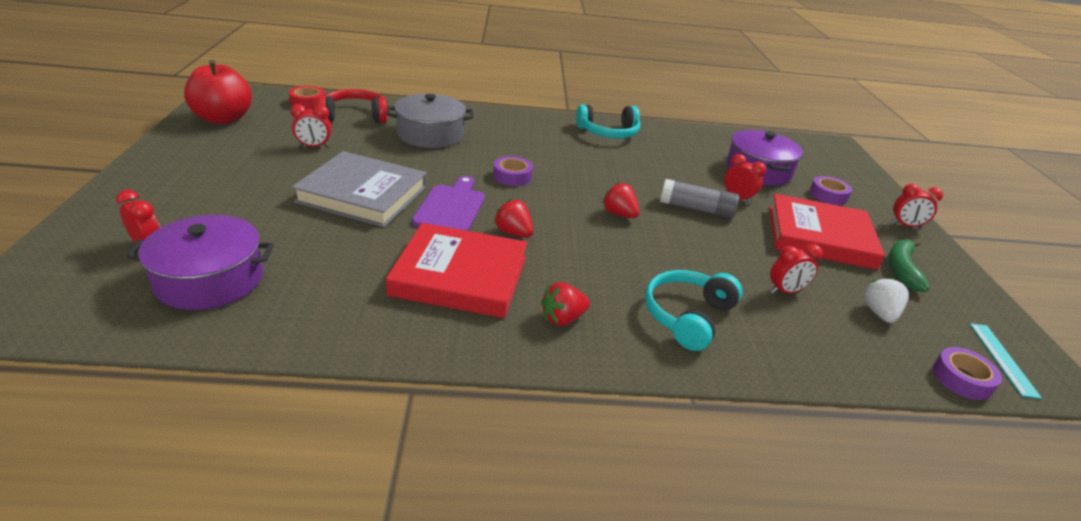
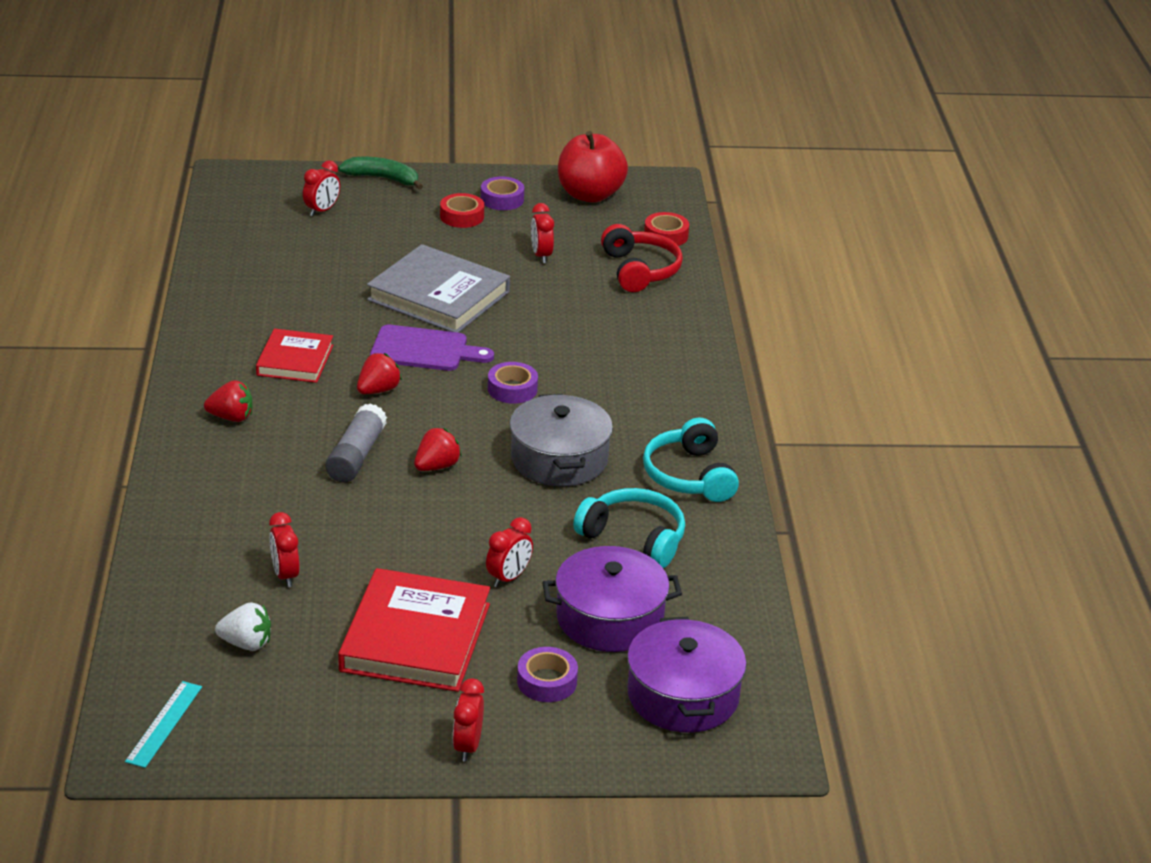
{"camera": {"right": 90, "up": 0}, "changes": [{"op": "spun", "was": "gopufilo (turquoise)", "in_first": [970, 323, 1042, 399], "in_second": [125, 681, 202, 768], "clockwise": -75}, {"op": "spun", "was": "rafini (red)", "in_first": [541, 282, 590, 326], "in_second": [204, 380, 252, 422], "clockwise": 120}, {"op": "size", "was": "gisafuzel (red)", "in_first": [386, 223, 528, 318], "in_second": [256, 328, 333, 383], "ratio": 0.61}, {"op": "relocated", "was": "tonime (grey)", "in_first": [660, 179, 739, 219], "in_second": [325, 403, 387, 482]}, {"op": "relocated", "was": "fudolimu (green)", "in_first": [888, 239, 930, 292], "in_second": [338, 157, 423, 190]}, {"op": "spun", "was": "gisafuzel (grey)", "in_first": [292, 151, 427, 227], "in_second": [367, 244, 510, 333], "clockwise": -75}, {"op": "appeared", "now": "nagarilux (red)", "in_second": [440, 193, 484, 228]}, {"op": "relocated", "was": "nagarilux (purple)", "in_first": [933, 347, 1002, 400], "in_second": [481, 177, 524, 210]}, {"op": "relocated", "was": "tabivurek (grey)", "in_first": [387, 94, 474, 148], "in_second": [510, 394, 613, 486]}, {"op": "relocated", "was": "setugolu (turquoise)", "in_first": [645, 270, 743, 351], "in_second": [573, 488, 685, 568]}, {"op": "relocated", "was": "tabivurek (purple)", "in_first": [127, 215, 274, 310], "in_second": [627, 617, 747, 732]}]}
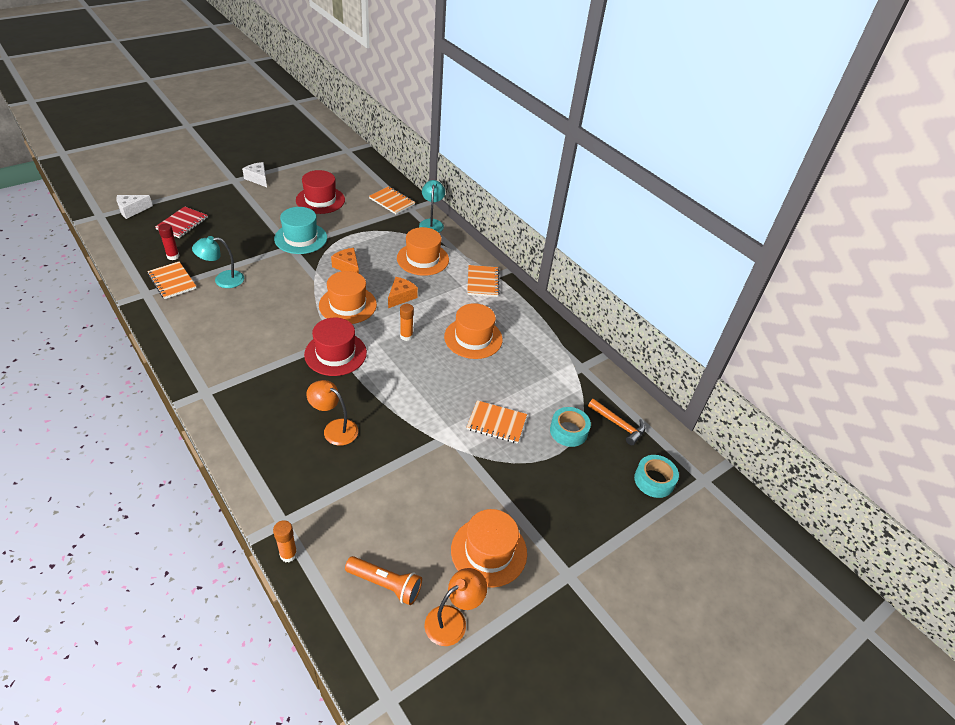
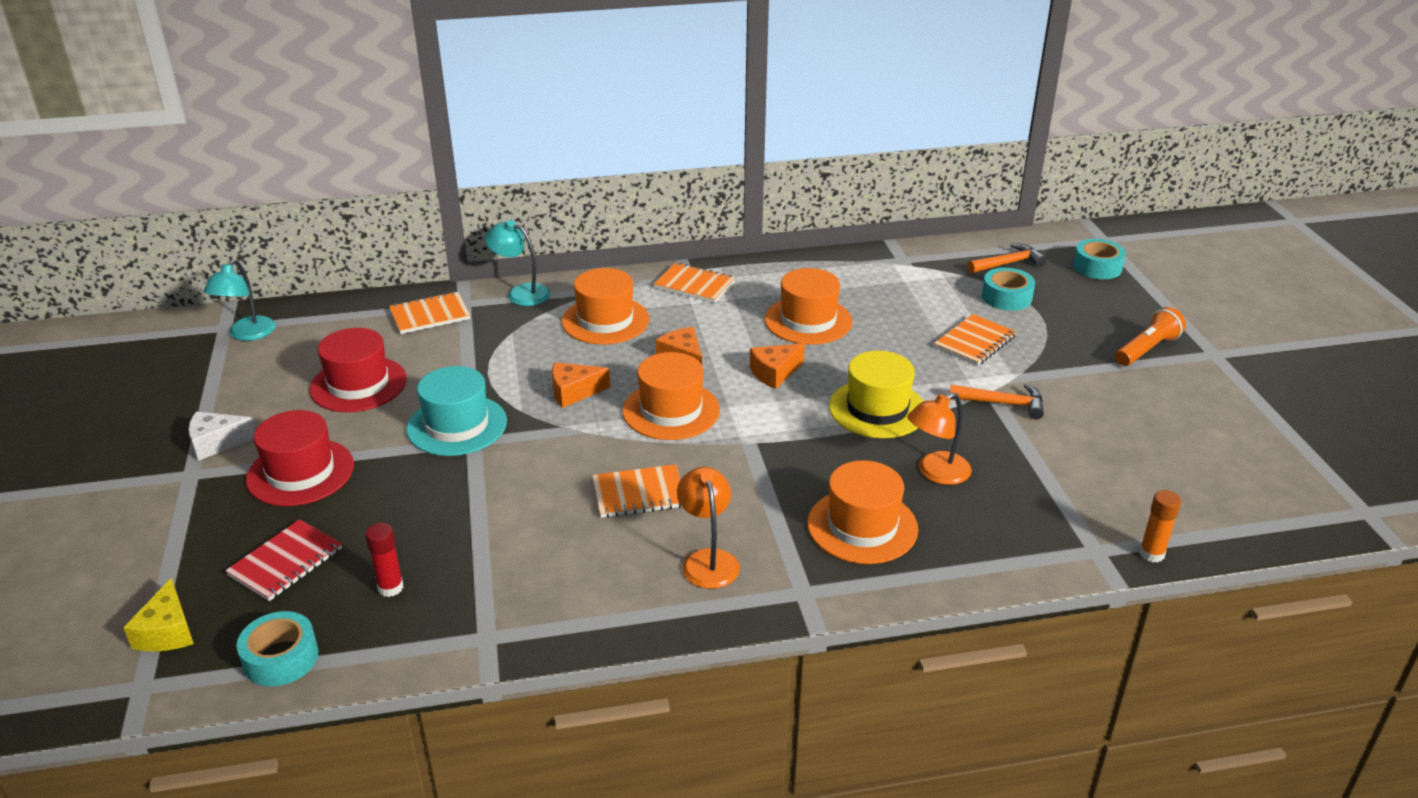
{"camera": {"right": -60, "up": -10}, "changes": [{"op": "colour", "was": "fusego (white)", "now": "fusego (yellow)", "in_first": [116, 195, 153, 219], "in_second": [123, 578, 194, 652]}, {"op": "relocated", "was": "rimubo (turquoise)", "in_first": [192, 236, 244, 288], "in_second": [203, 259, 276, 341]}, {"op": "spun", "was": "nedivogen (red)", "in_first": [155, 206, 208, 238], "in_second": [225, 519, 342, 601], "clockwise": 75}, {"op": "appeared", "now": "nagarilux (turquoise)", "in_second": [237, 611, 319, 687]}, {"op": "relocated", "was": "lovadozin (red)", "in_first": [304, 318, 367, 376], "in_second": [246, 410, 354, 506]}, {"op": "relocated", "was": "nedivogen (orange)", "in_first": [147, 262, 197, 299], "in_second": [592, 464, 682, 518]}, {"op": "relocated", "was": "rimubo (orange)", "in_first": [425, 568, 487, 646], "in_second": [677, 467, 740, 589]}, {"op": "exchanged", "was": "tonime (orange)", "now": "fusego (orange)", "in_first": [400, 304, 414, 341], "in_second": [750, 343, 805, 389]}, {"op": "relocated", "was": "lovadozin (orange)", "in_first": [451, 509, 527, 588], "in_second": [807, 460, 918, 564]}, {"op": "appeared", "now": "lovadozin (yellow)", "in_second": [829, 351, 924, 438]}, {"op": "appeared", "now": "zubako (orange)", "in_second": [950, 384, 1044, 419]}, {"op": "relocated", "was": "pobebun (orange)", "in_first": [345, 556, 422, 605], "in_second": [1115, 307, 1186, 366]}]}
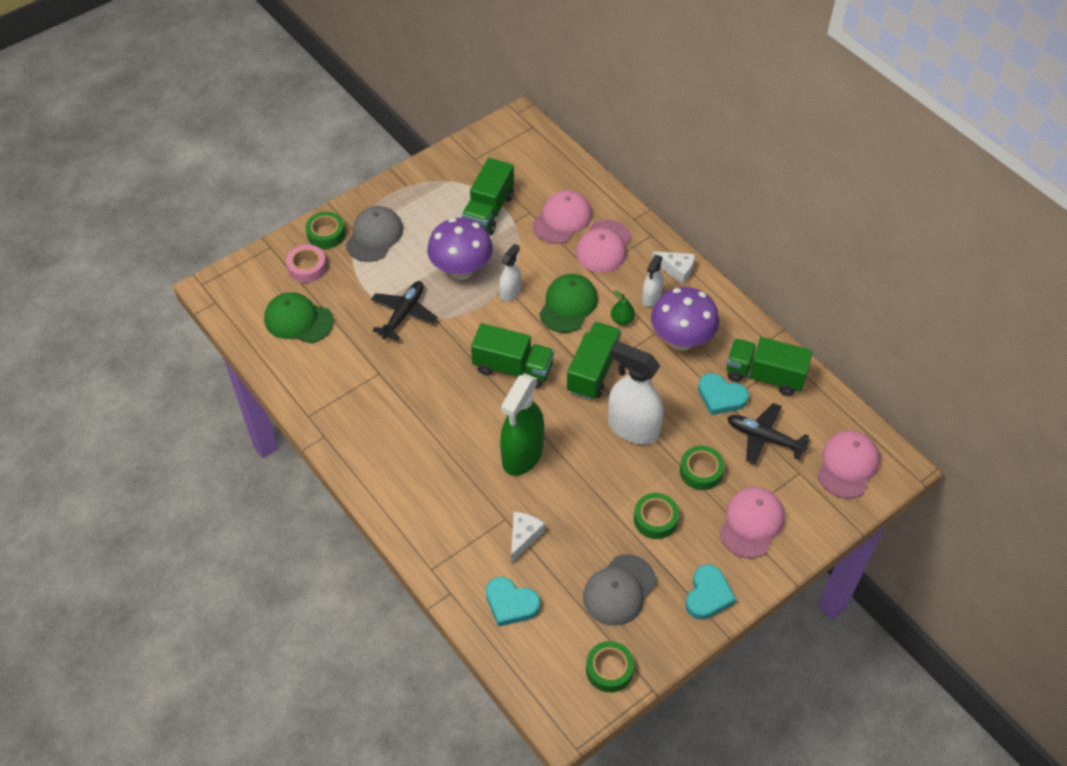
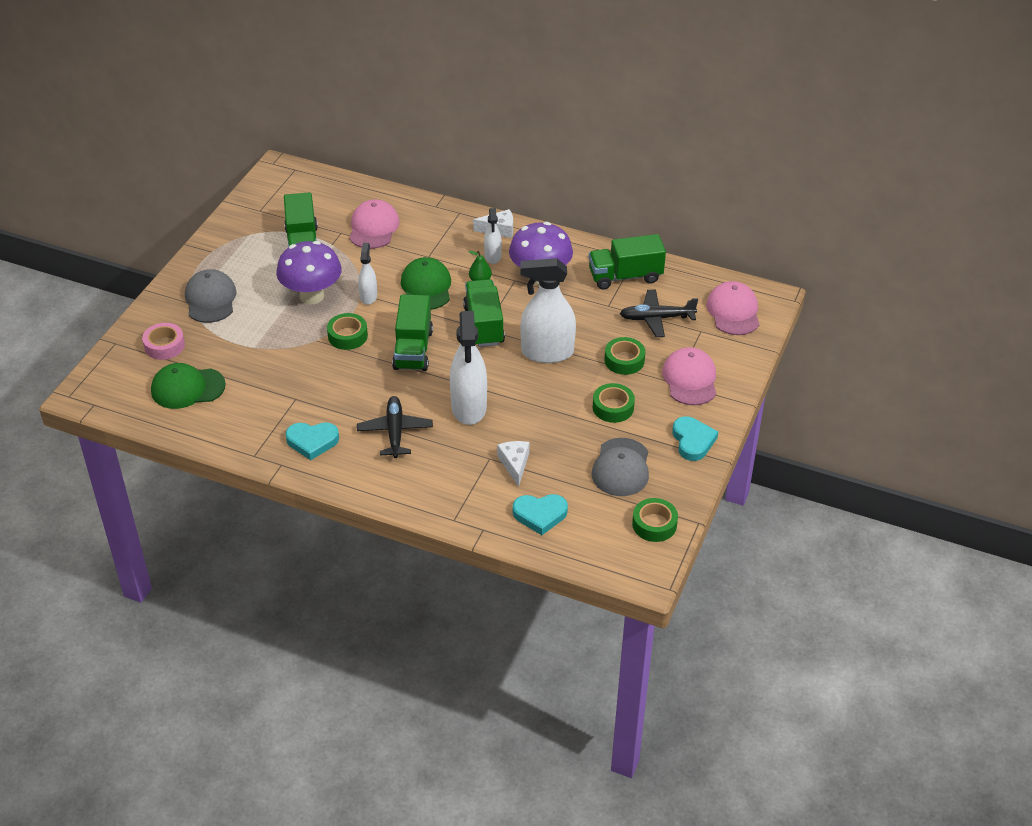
{"camera": {"right": -30, "up": -10}, "changes": [{"op": "relocated", "was": "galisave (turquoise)", "in_first": [698, 373, 749, 415], "in_second": [285, 422, 339, 460]}, {"op": "relocated", "was": "nagarilux (green)", "in_first": [306, 212, 345, 249], "in_second": [327, 313, 368, 350]}, {"op": "relocated", "was": "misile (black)", "in_first": [371, 281, 438, 341], "in_second": [357, 396, 433, 458]}, {"op": "spun", "was": "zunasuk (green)", "in_first": [471, 323, 554, 388], "in_second": [392, 294, 433, 371], "clockwise": 105}, {"op": "colour", "was": "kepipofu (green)", "now": "kepipofu (white)", "in_first": [500, 374, 544, 476], "in_second": [450, 311, 487, 425]}, {"op": "missing", "was": "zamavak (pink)", "in_first": [576, 220, 632, 273]}]}
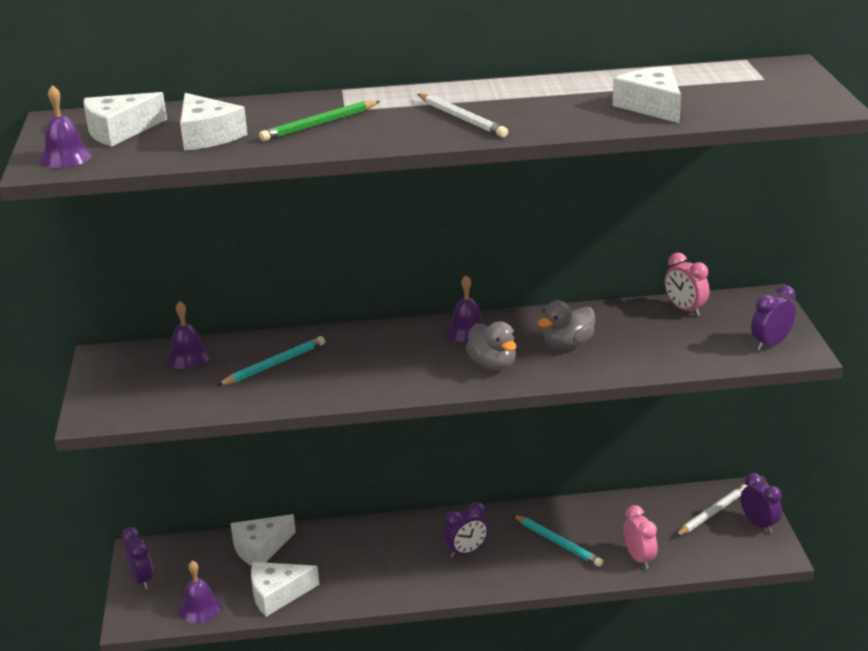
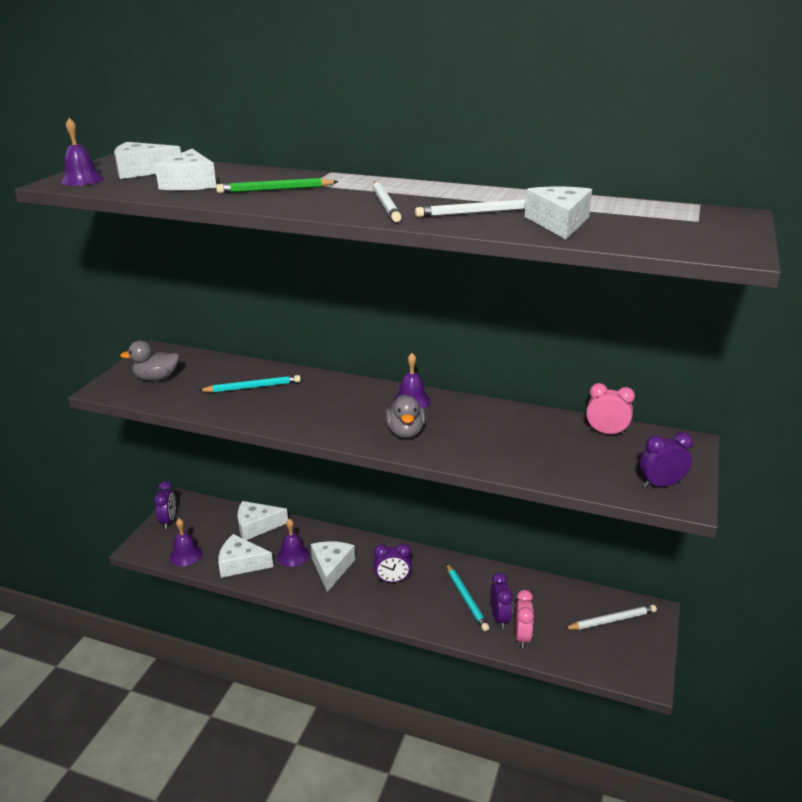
{"camera": {"right": 25, "up": 0}, "changes": [{"op": "relocated", "was": "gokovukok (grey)", "in_first": [537, 301, 595, 349], "in_second": [120, 340, 180, 381]}, {"op": "relocated", "was": "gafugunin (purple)", "in_first": [166, 301, 211, 369], "in_second": [277, 518, 309, 567]}, {"op": "appeared", "now": "fusego (white)", "in_second": [311, 541, 355, 592]}, {"op": "appeared", "now": "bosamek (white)", "in_second": [415, 199, 526, 217]}, {"op": "relocated", "was": "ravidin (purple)", "in_first": [741, 473, 782, 533], "in_second": [491, 572, 513, 629]}, {"op": "spun", "was": "ravidin (pink)", "in_first": [665, 253, 709, 316], "in_second": [586, 383, 635, 436], "clockwise": 120}]}
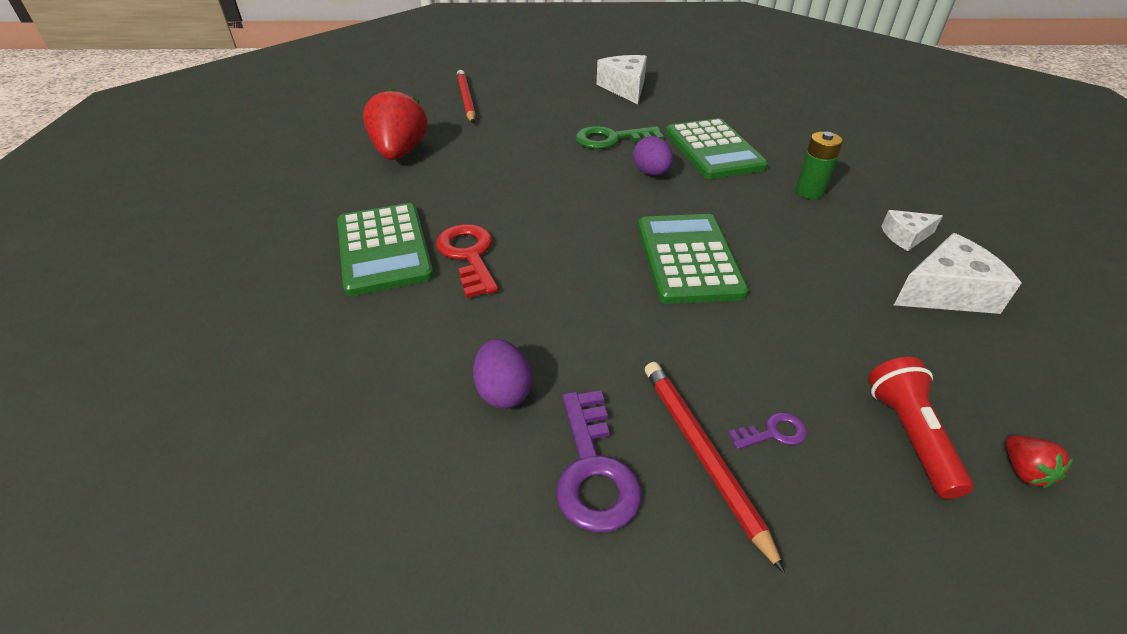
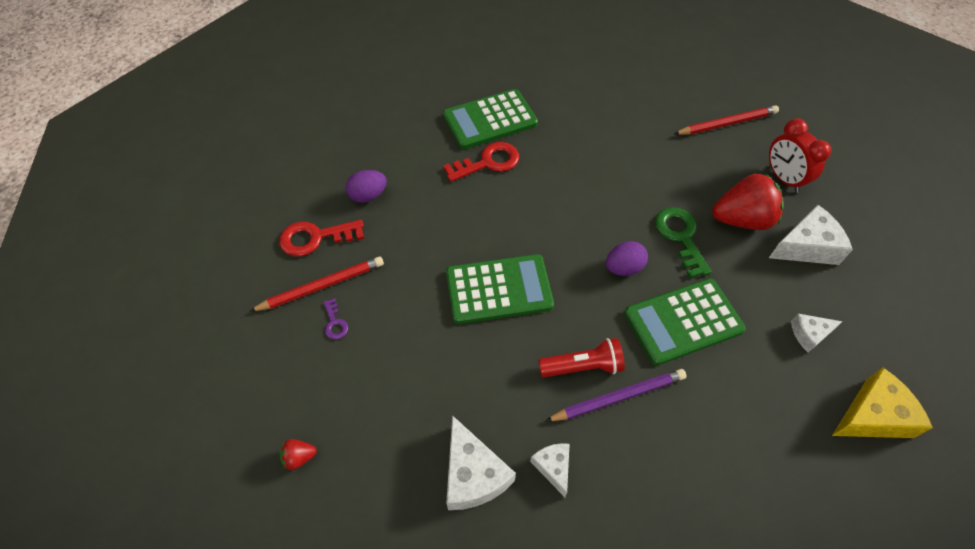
{"camera": {"right": 85, "up": 15}, "changes": [{"op": "colour", "was": "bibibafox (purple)", "now": "bibibafox (red)", "in_first": [556, 390, 641, 532], "in_second": [279, 220, 364, 256]}, {"op": "relocated", "was": "pobebun (red)", "in_first": [868, 357, 974, 499], "in_second": [538, 338, 625, 377]}, {"op": "exchanged", "was": "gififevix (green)", "now": "bosamek (purple)", "in_first": [795, 132, 843, 199], "in_second": [545, 369, 687, 421]}, {"op": "relocated", "was": "rafini (red)", "in_first": [363, 87, 427, 160], "in_second": [712, 173, 784, 230]}, {"op": "appeared", "now": "ravidin (red)", "in_second": [769, 118, 831, 193]}, {"op": "appeared", "now": "fusego (white)", "in_second": [791, 314, 843, 353]}, {"op": "appeared", "now": "fusego (yellow)", "in_second": [832, 367, 933, 438]}]}
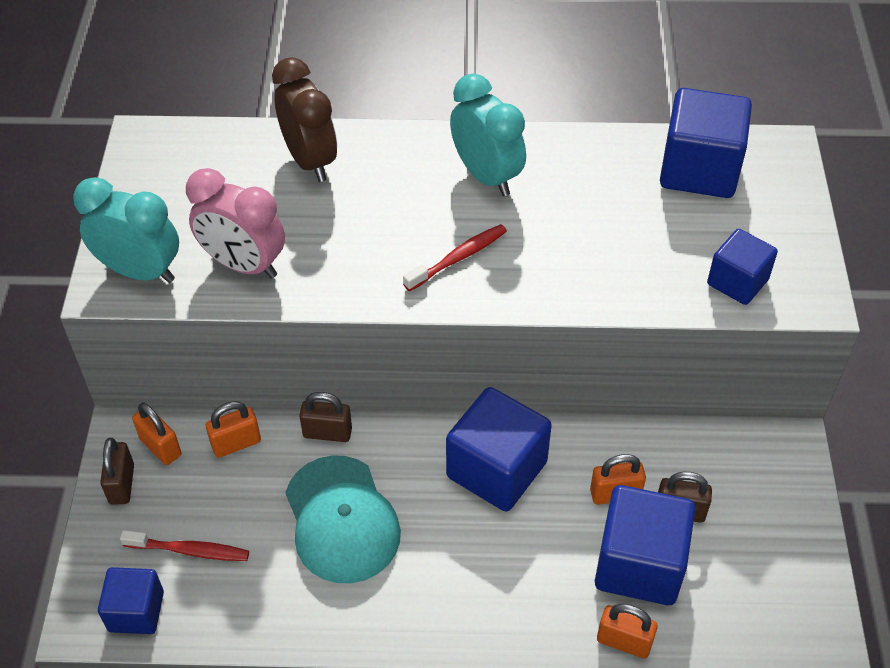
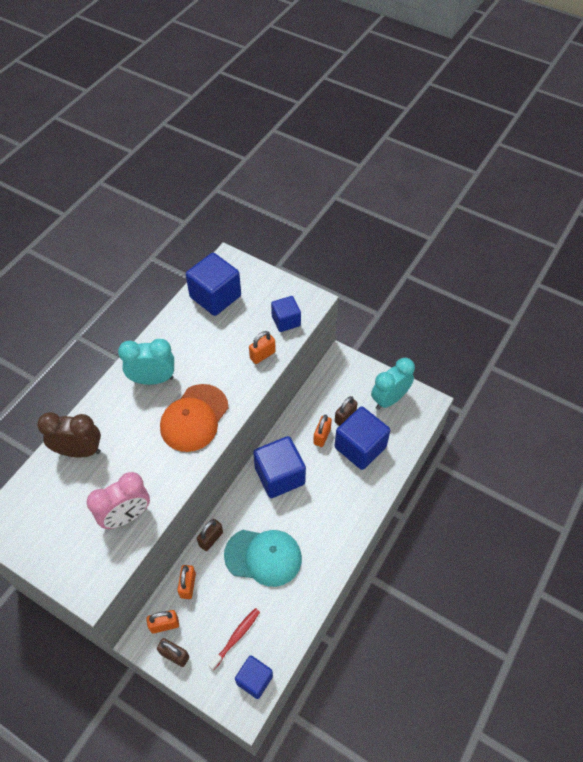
{"camera": {"right": -60, "up": 5}, "changes": [{"op": "exchanged", "was": "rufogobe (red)", "now": "zamavak (orange)", "in_first": [403, 224, 507, 291], "in_second": [160, 384, 228, 452]}, {"op": "relocated", "was": "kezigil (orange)", "in_first": [597, 604, 658, 659], "in_second": [249, 331, 276, 364]}, {"op": "relocated", "was": "ravidin (turquoise)", "in_first": [73, 177, 179, 283], "in_second": [371, 358, 415, 410]}]}
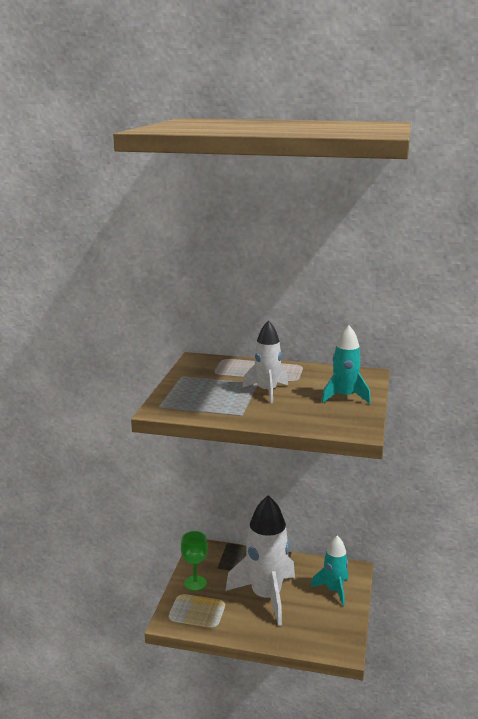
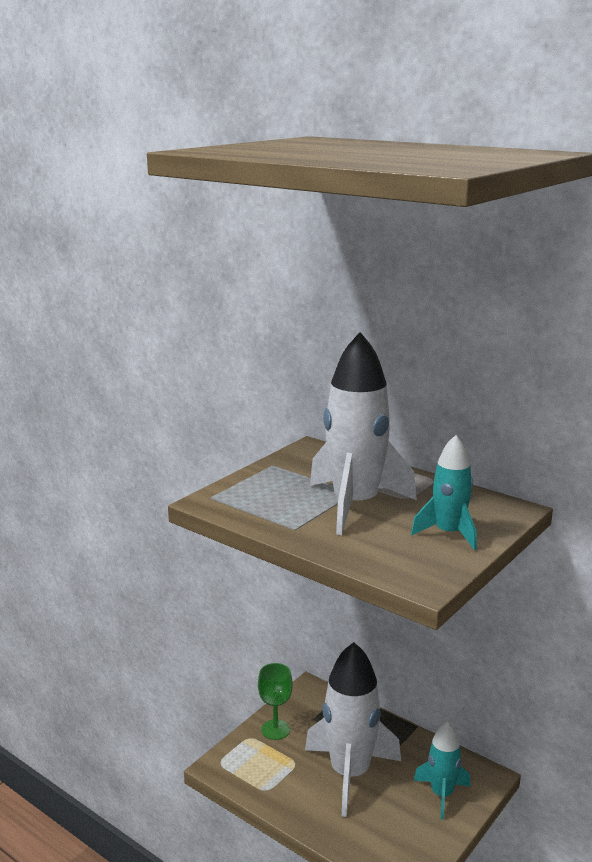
{"camera": {"right": 25, "up": 0}, "changes": [{"op": "size", "was": "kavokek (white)", "in_first": [242, 320, 288, 403], "in_second": [310, 332, 417, 535], "ratio": 1.78}]}
